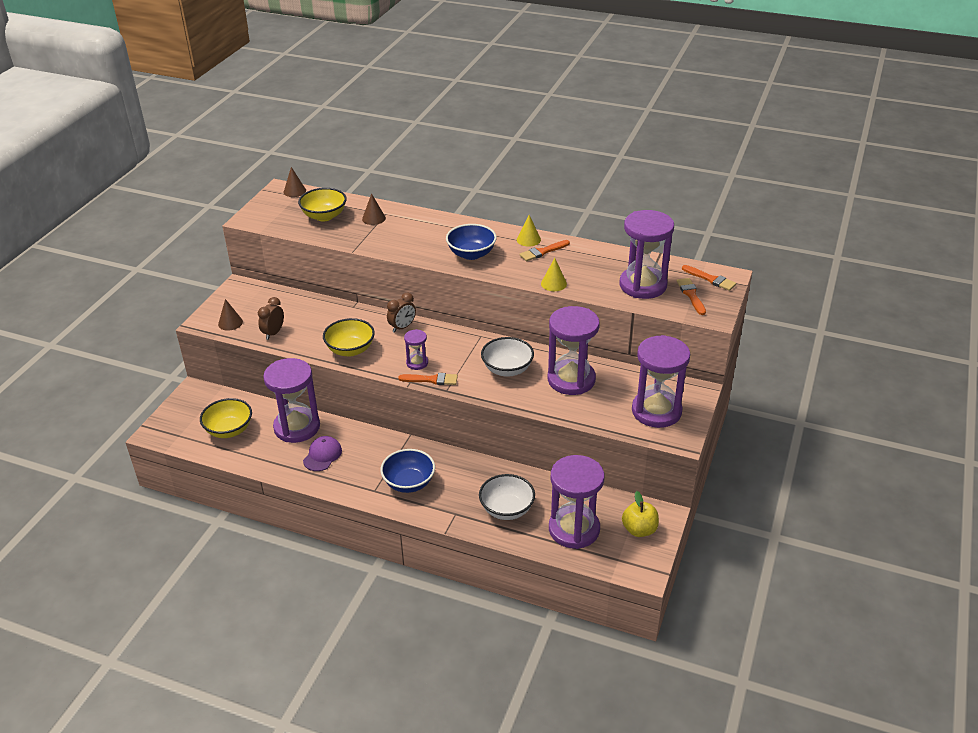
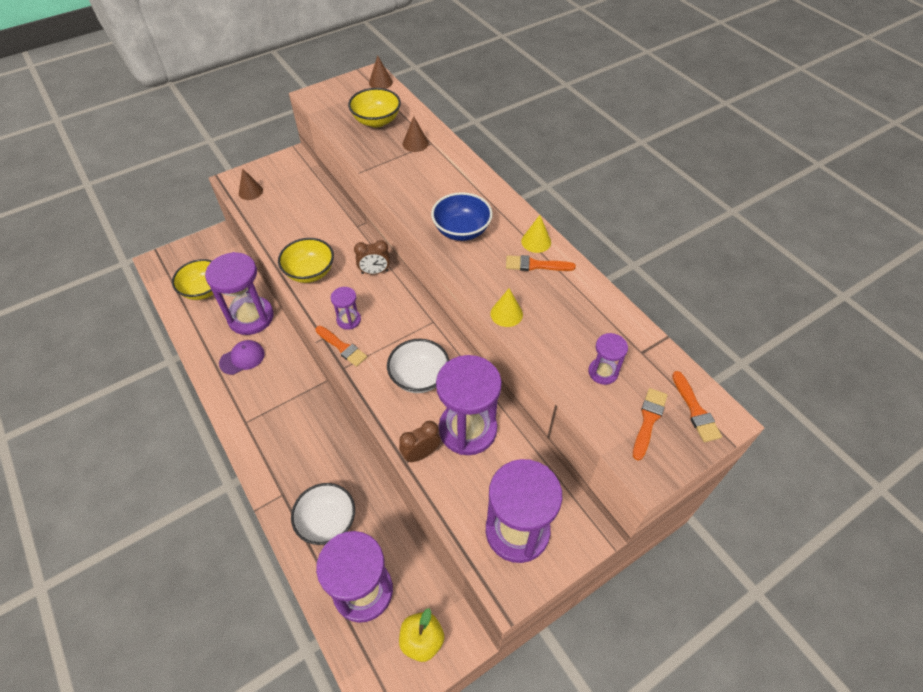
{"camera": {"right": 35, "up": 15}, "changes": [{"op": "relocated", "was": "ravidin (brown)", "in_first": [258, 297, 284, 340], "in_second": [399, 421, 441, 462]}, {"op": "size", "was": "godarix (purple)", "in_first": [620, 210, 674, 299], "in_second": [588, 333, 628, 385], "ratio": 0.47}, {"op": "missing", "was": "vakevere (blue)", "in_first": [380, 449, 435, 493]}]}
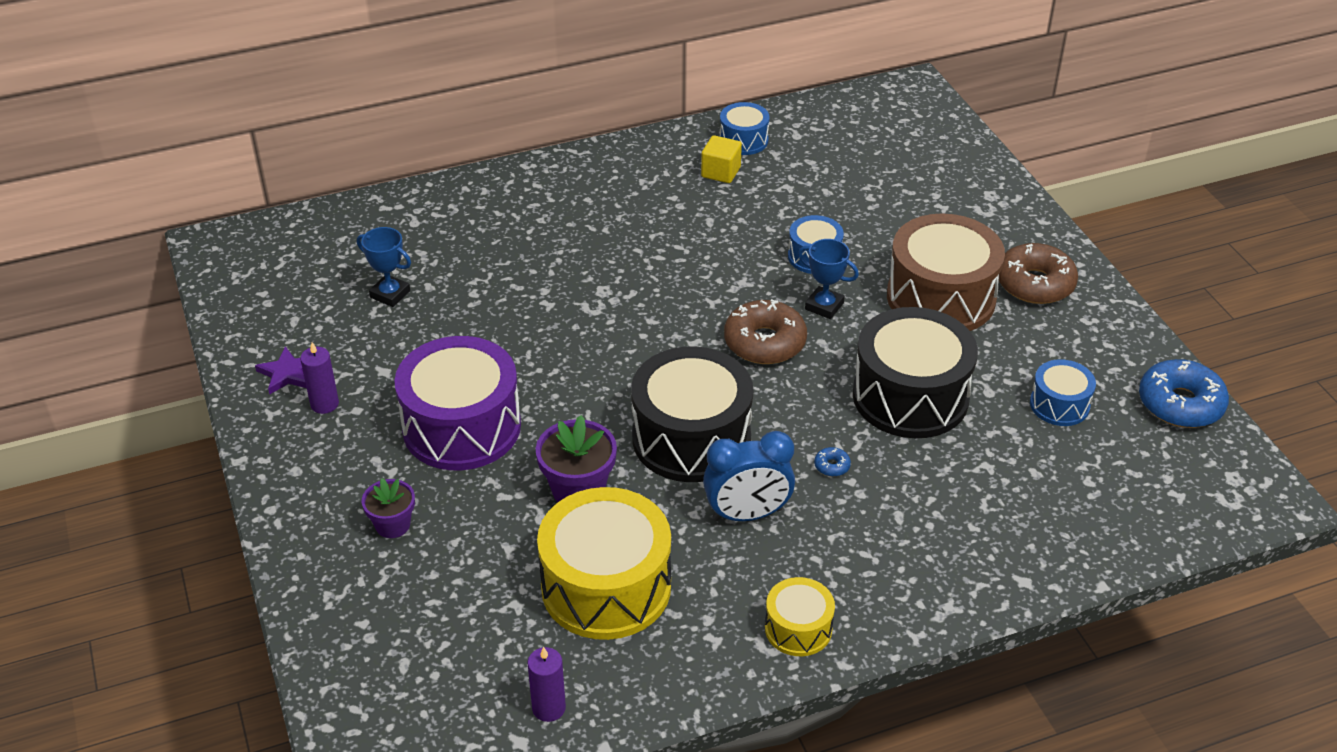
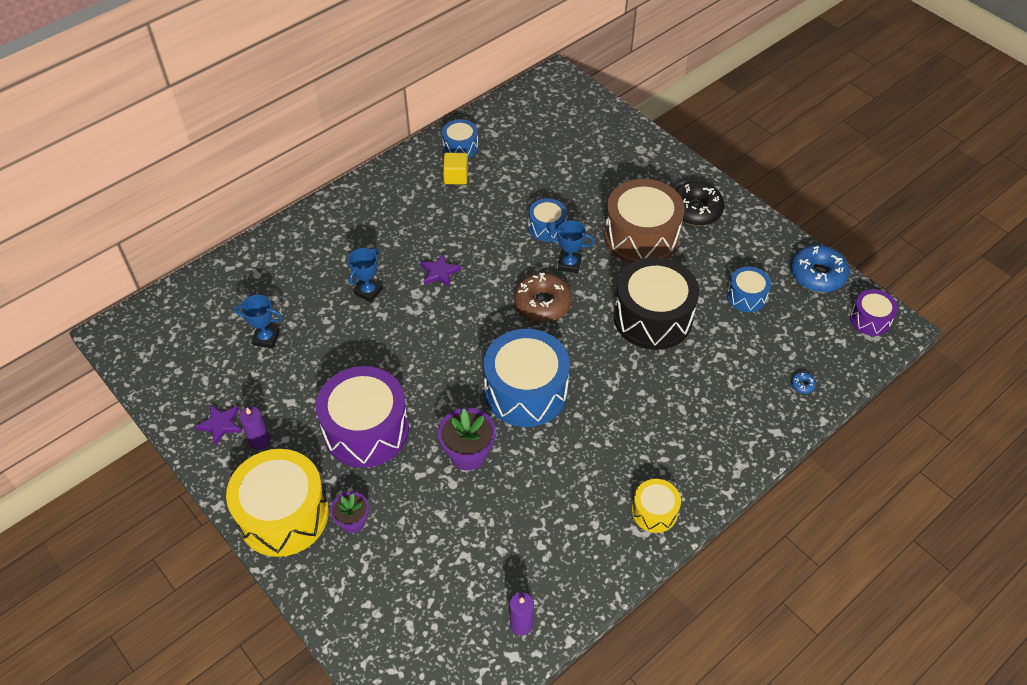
{"camera": {"right": -20, "up": 10}, "changes": [{"op": "relocated", "was": "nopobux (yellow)", "in_first": [537, 487, 671, 640], "in_second": [226, 449, 329, 557]}, {"op": "appeared", "now": "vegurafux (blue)", "in_second": [348, 248, 383, 303]}, {"op": "appeared", "now": "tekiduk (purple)", "in_second": [420, 253, 462, 287]}, {"op": "colour", "was": "nopobux (black)", "now": "nopobux (blue)", "in_first": [631, 346, 753, 482], "in_second": [483, 329, 570, 427]}, {"op": "colour", "was": "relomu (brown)", "now": "relomu (black)", "in_first": [999, 243, 1078, 304], "in_second": [675, 182, 725, 226]}, {"op": "relocated", "was": "relomu (blue)", "in_first": [814, 447, 851, 477], "in_second": [791, 372, 816, 394]}, {"op": "appeared", "now": "nopobux (purple)", "in_second": [850, 289, 898, 336]}, {"op": "missing", "was": "ravidin (blue)", "in_first": [703, 431, 795, 521]}]}
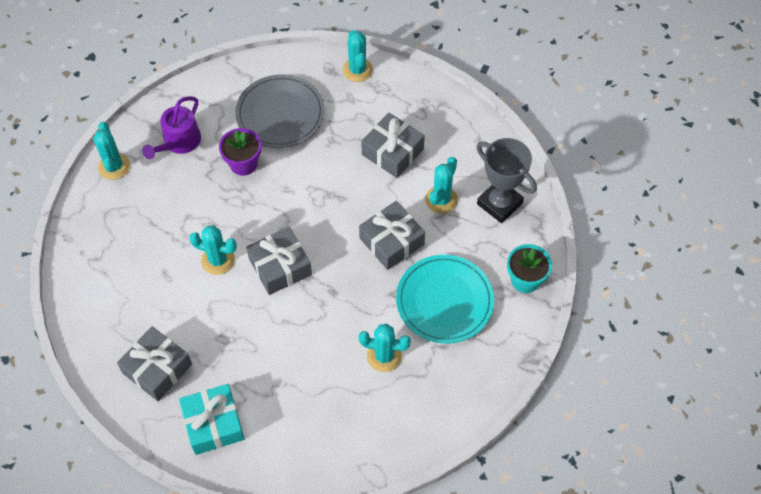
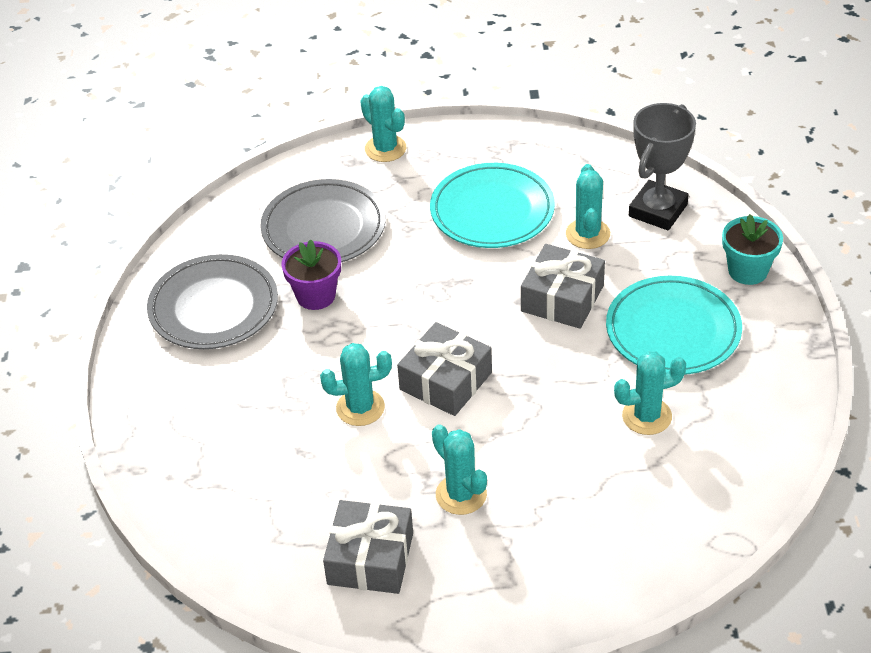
{"camera": {"right": -25, "up": -15}, "changes": [{"op": "exchanged", "was": "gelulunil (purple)", "now": "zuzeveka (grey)", "in_first": [142, 96, 201, 159], "in_second": [147, 254, 278, 349]}, {"op": "exchanged", "was": "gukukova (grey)", "now": "zuzeveka (turquoise)", "in_first": [361, 113, 425, 178], "in_second": [430, 163, 555, 248]}, {"op": "relocated", "was": "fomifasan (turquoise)", "in_first": [93, 122, 130, 180], "in_second": [432, 424, 487, 515]}, {"op": "spun", "was": "vegurafux (grey)", "in_first": [476, 138, 537, 223], "in_second": [629, 103, 696, 230], "clockwise": -75}, {"op": "missing", "was": "gukukova (turquoise)", "in_first": [179, 384, 244, 455]}]}
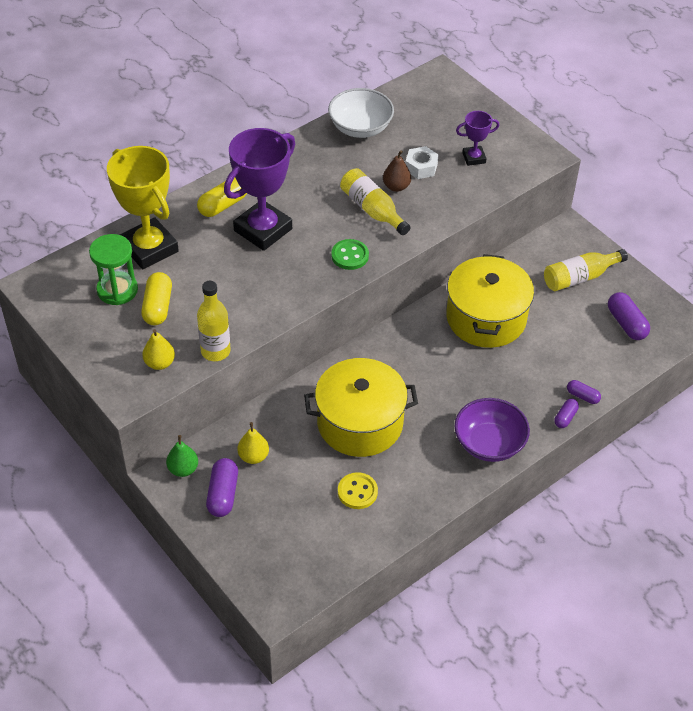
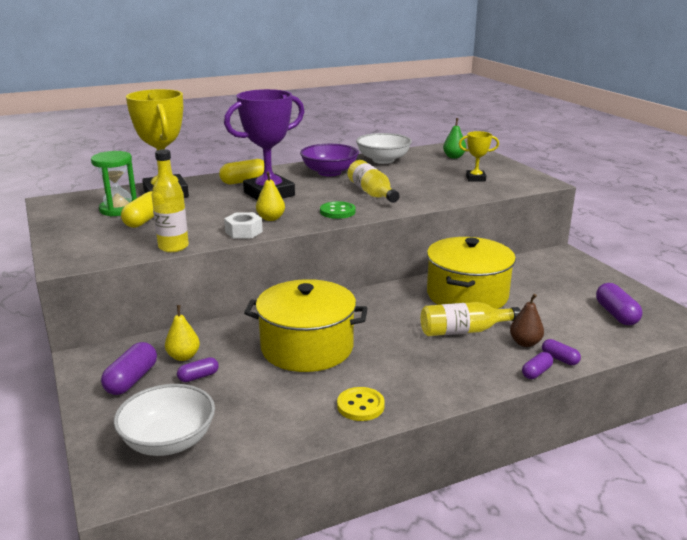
{"camera": {"right": 15, "up": -25}, "changes": [{"op": "appeared", "now": "vakevere (white)", "in_second": [114, 384, 215, 456]}, {"op": "appeared", "now": "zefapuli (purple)", "in_second": [177, 357, 219, 382]}, {"op": "relocated", "was": "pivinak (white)", "in_first": [405, 146, 439, 179], "in_second": [224, 212, 263, 239]}, {"op": "relocated", "was": "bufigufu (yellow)", "in_first": [142, 329, 175, 370], "in_second": [256, 171, 285, 221]}, {"op": "relocated", "was": "vakevere (purple)", "in_first": [455, 398, 530, 462], "in_second": [300, 144, 359, 176]}, {"op": "relocated", "was": "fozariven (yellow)", "in_first": [338, 472, 378, 509], "in_second": [337, 387, 385, 421]}, {"op": "relocated", "was": "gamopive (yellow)", "in_first": [544, 249, 628, 291], "in_second": [421, 302, 521, 336]}, {"op": "relocated", "was": "bufigufu (green)", "in_first": [166, 435, 198, 477], "in_second": [443, 118, 466, 158]}, {"op": "colour", "was": "vegurafux (purple)", "now": "vegurafux (yellow)", "in_first": [456, 111, 499, 166], "in_second": [459, 131, 499, 182]}, {"op": "relocated", "was": "bufigufu (brown)", "in_first": [383, 150, 411, 192], "in_second": [510, 294, 544, 347]}]}
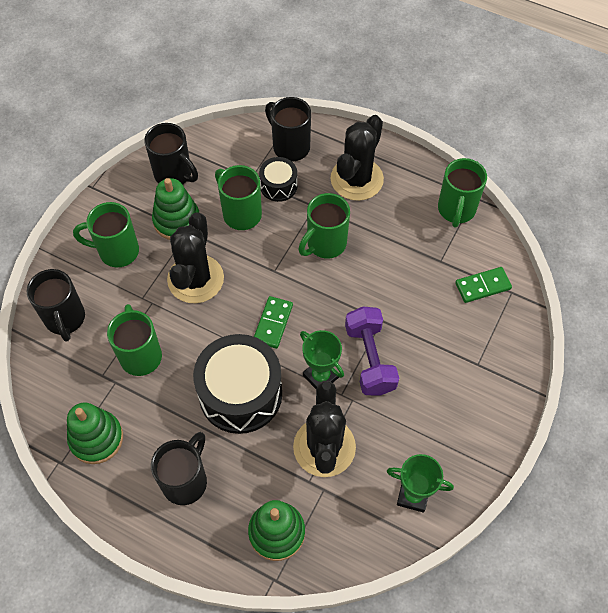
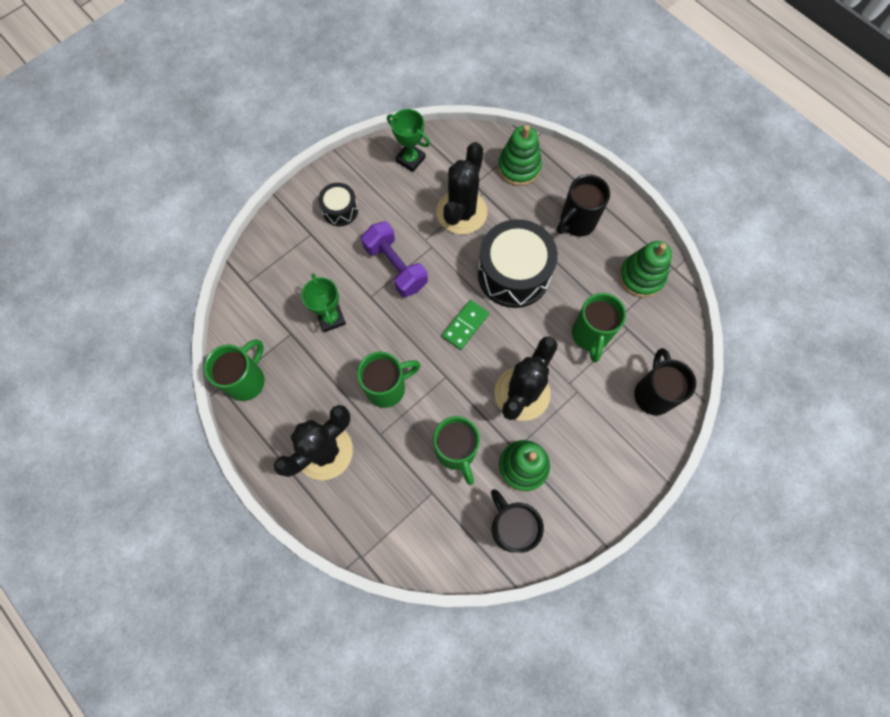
{"camera": {"right": -160, "up": 10}, "changes": [{"op": "relocated", "was": "vegurafux (green)", "in_first": [300, 330, 344, 389], "in_second": [301, 273, 346, 332]}, {"op": "relocated", "was": "nopobux (black)", "in_first": [259, 157, 297, 202], "in_second": [318, 183, 358, 226]}, {"op": "spun", "was": "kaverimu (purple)", "in_first": [345, 306, 399, 396], "in_second": [361, 222, 428, 297], "clockwise": -45}, {"op": "missing", "was": "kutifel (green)", "in_first": [73, 202, 139, 267]}, {"op": "missing", "was": "kutifel (black)", "in_first": [265, 97, 311, 161]}, {"op": "missing", "was": "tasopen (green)", "in_first": [455, 267, 512, 303]}]}
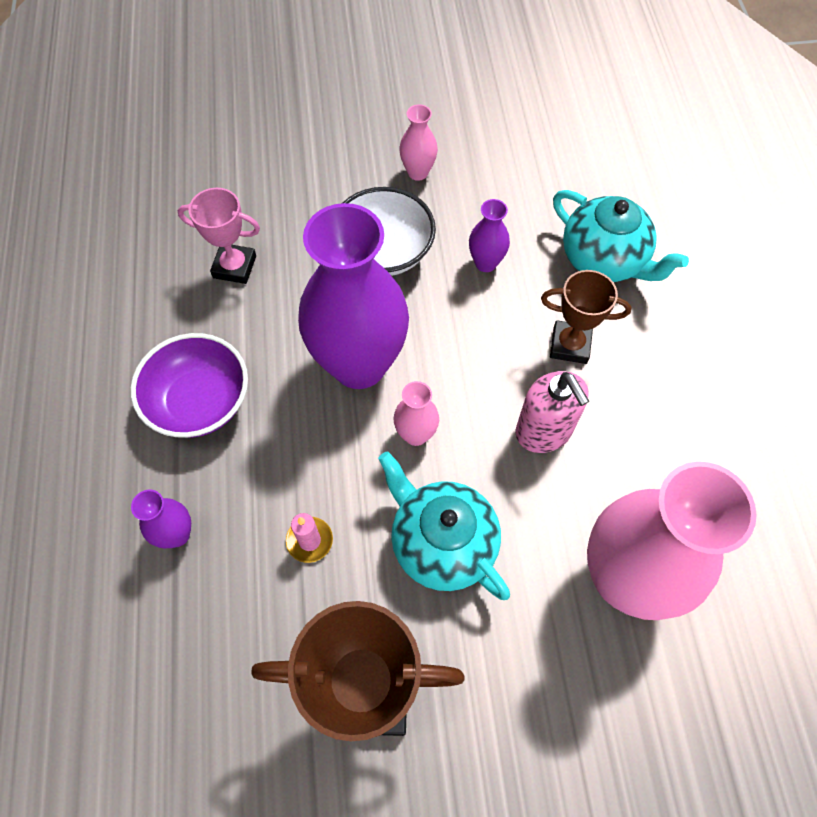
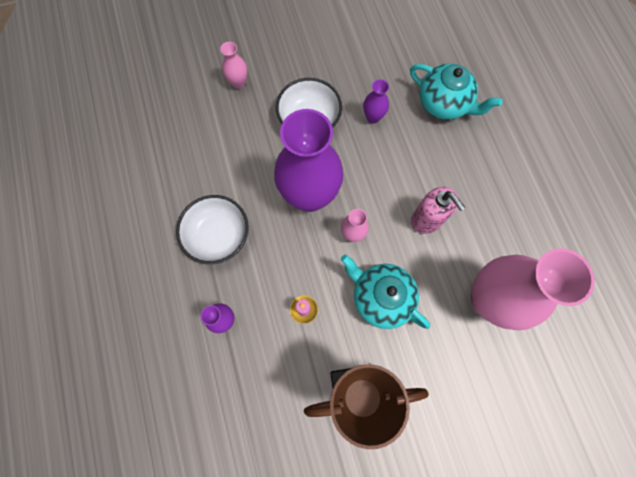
{"camera": {"right": -10, "up": 10}, "changes": [{"op": "colour", "was": "vakevere (purple)", "now": "vakevere (white)", "in_first": [131, 333, 248, 438], "in_second": [176, 195, 249, 264]}, {"op": "relocated", "was": "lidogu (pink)", "in_first": [399, 104, 438, 181], "in_second": [220, 42, 248, 89]}, {"op": "missing", "was": "vegurafux (pink)", "in_first": [178, 188, 260, 284]}, {"op": "missing", "was": "vegurafux (brown)", "in_first": [541, 270, 631, 364]}]}
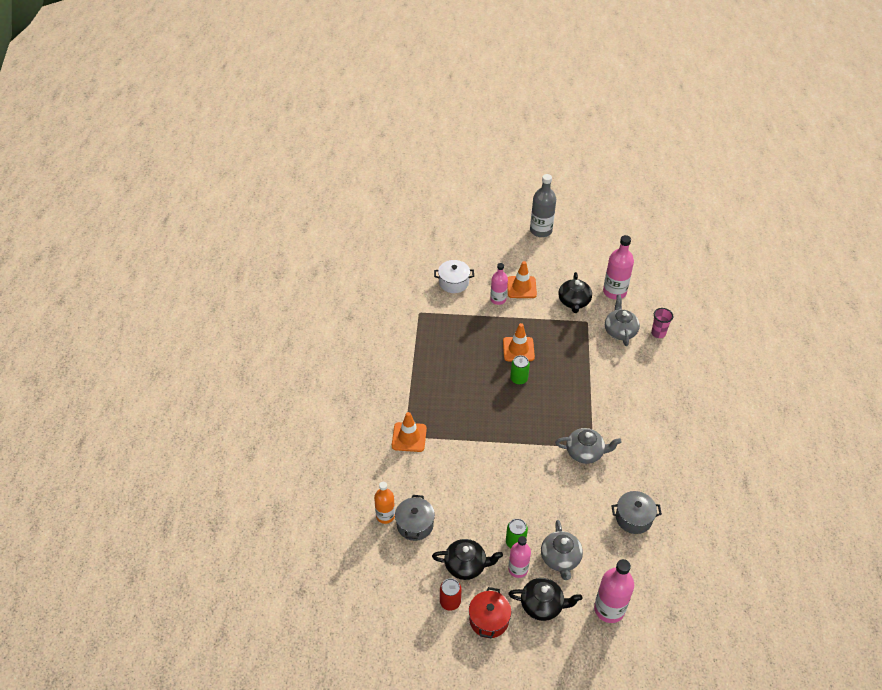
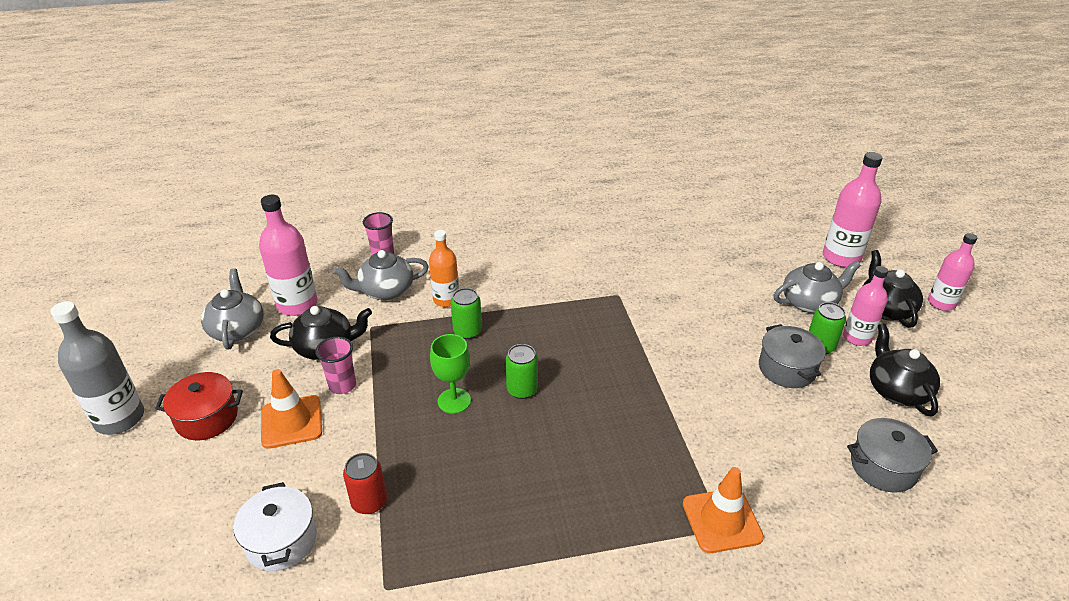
{"camera": {"right": -105, "up": -10}, "changes": [{"op": "relocated", "was": "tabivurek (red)", "in_first": [469, 587, 511, 639], "in_second": [155, 372, 243, 440]}, {"op": "relocated", "was": "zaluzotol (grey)", "in_first": [555, 428, 622, 464], "in_second": [201, 268, 264, 350]}, {"op": "appeared", "now": "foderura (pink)", "in_second": [315, 336, 356, 394]}, {"op": "relocated", "was": "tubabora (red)", "in_first": [440, 578, 462, 611], "in_second": [343, 453, 387, 514]}, {"op": "relocated", "was": "gamopive (orange)", "in_first": [374, 482, 395, 524], "in_second": [429, 230, 459, 307]}, {"op": "exchanged", "was": "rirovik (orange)", "now": "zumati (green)", "in_first": [503, 323, 535, 361], "in_second": [430, 334, 471, 414]}, {"op": "appeared", "now": "tubabora (green)", "in_second": [451, 288, 482, 339]}, {"op": "relocated", "was": "tabivurek (grey)", "in_first": [611, 491, 662, 534], "in_second": [759, 324, 826, 388]}, {"op": "relocated", "was": "gamopive (pink)", "in_first": [490, 263, 508, 305], "in_second": [928, 233, 977, 311]}]}
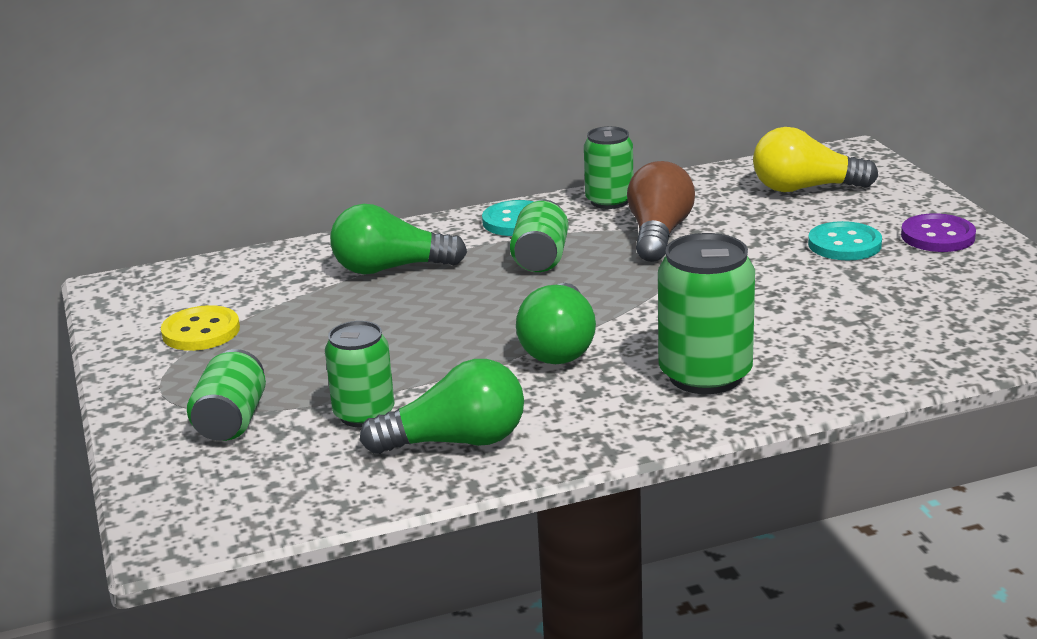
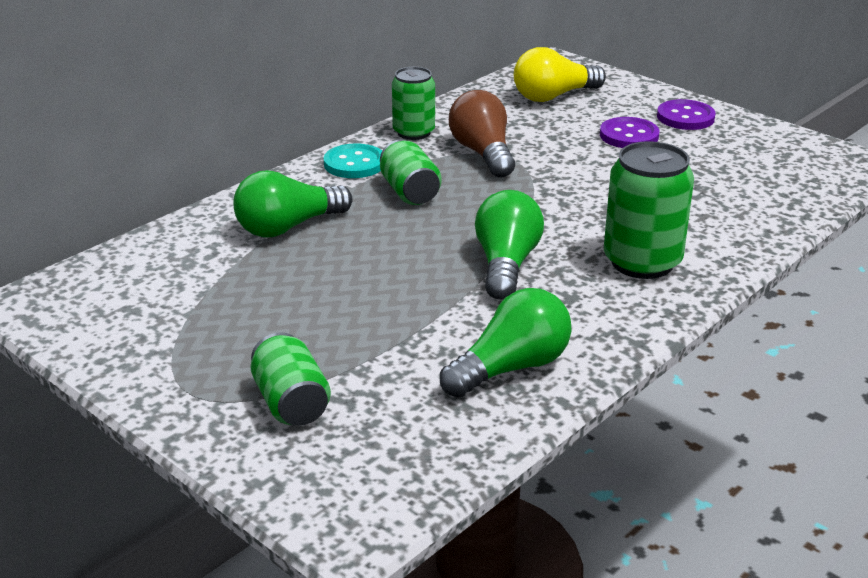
{"camera": {"right": -30, "up": 5}, "changes": [{"op": "spun", "was": "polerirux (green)", "in_first": [516, 283, 596, 364], "in_second": [475, 190, 544, 300], "clockwise": -150}, {"op": "colour", "was": "fozariven (turquoise)", "now": "fozariven (purple)", "in_first": [808, 221, 882, 260], "in_second": [600, 117, 659, 148]}, {"op": "missing", "was": "fozariven (yellow)", "in_first": [161, 305, 240, 351]}, {"op": "missing", "was": "tubabora (green)", "in_first": [325, 321, 394, 427]}]}
